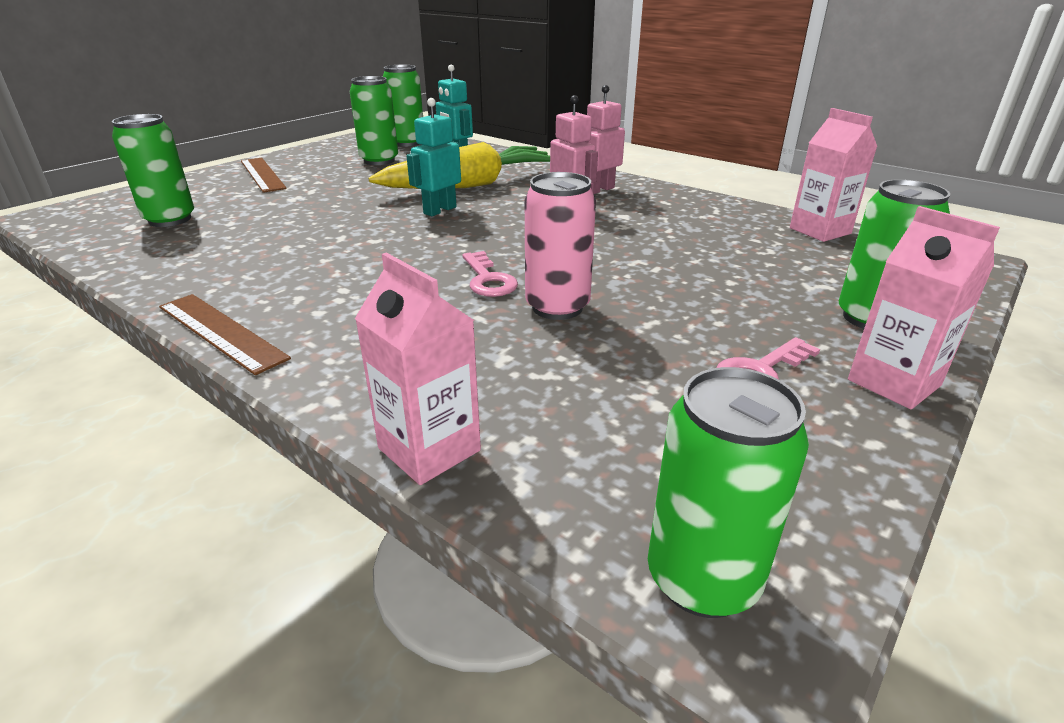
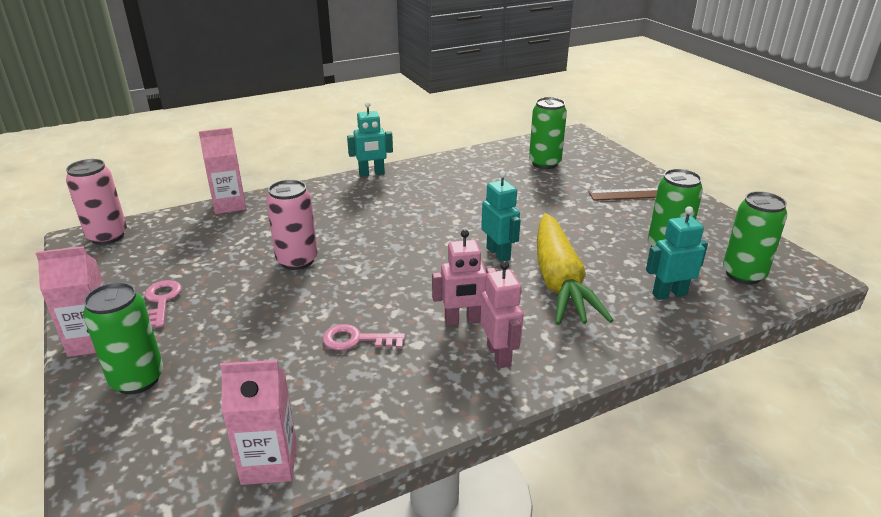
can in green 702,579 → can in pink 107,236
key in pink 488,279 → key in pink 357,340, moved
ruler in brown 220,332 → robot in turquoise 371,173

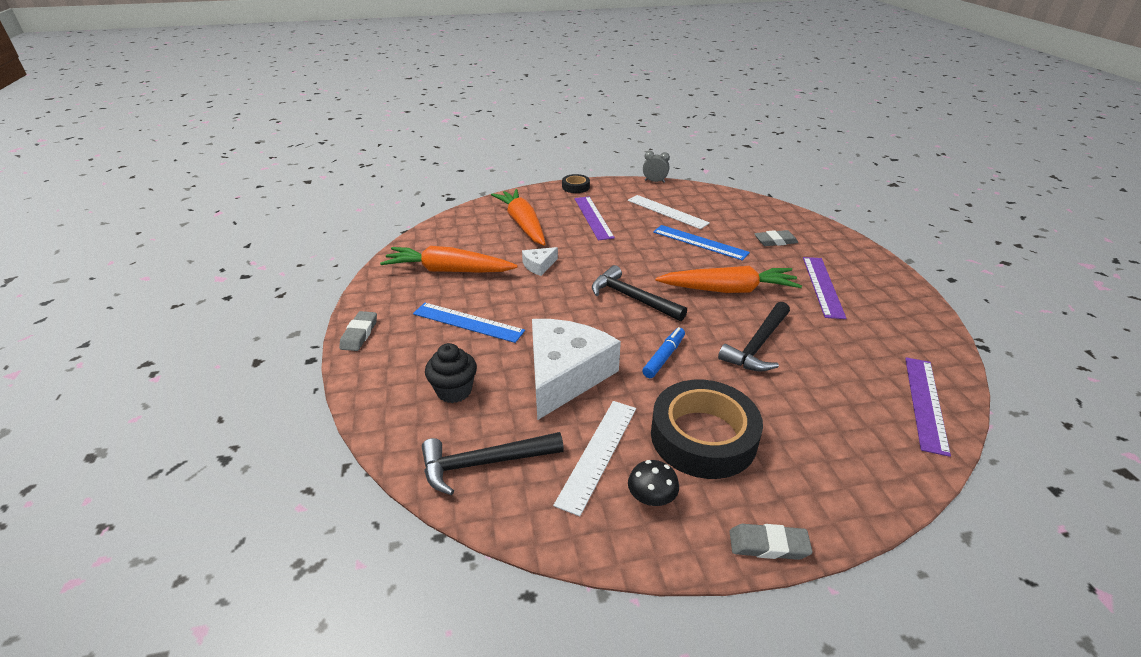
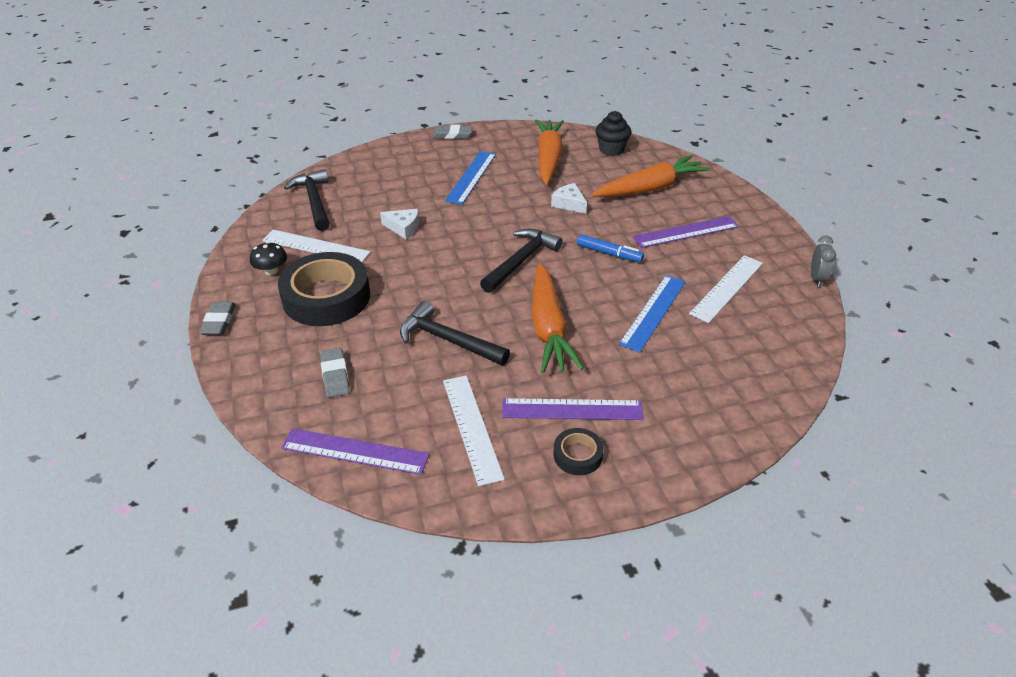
eraser in grey 775,241 → eraser in grey 335,375, moved
cheese in white 565,375 → cheese in white 403,228, x0.44
- → ruler in white 472,427
tape in black 575,187 → tape in black 578,455, moved
marker in blue 664,357 → marker in blue 609,253, moved
cupcake in black 454,391 → cupcake in black 611,150, moved

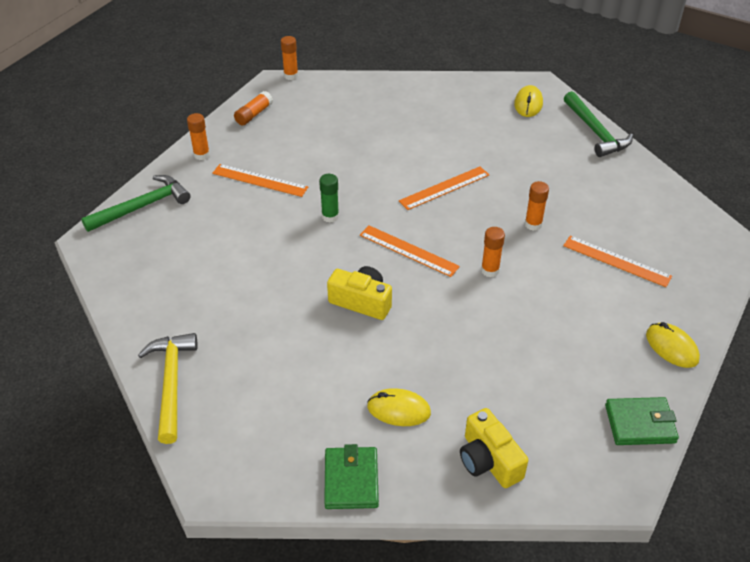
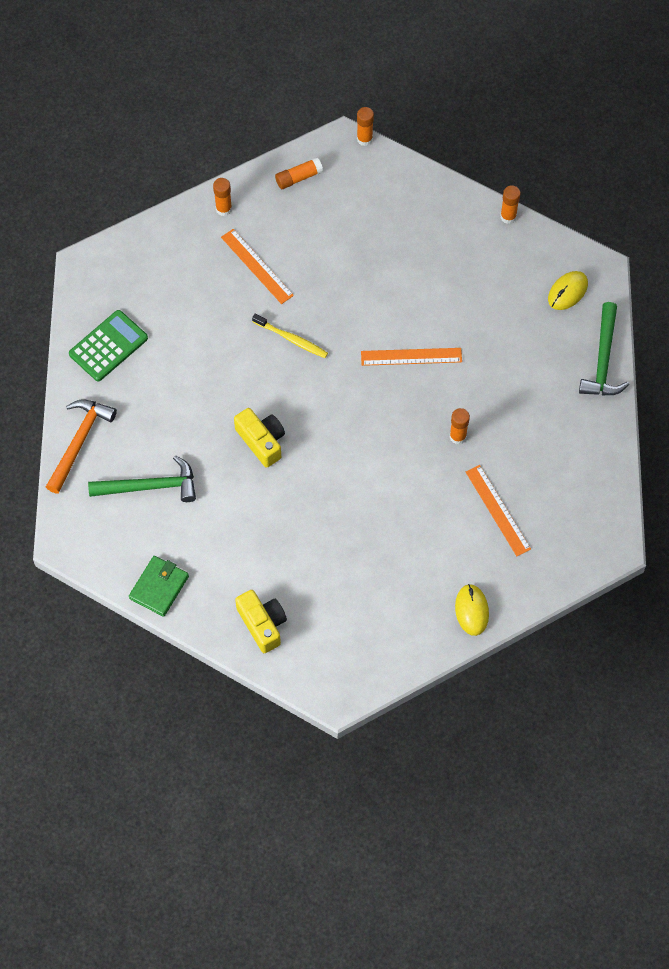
hammer in yellow 171,383 → hammer in orange 79,442
- → calculator in green 108,346
hammer in green 142,206 → hammer in green 150,486, moved
camera in yellow 489,460 → camera in yellow 262,624, 150 degrees clockwise
glue stick in green 330,216 → toothbrush in yellow 291,339
glue stick in orange 490,270 → glue stick in orange 508,216, moved
ruler in orange 408,250 → -
mouse in yellow 398,410 → -
wallet in green 640,424 → -

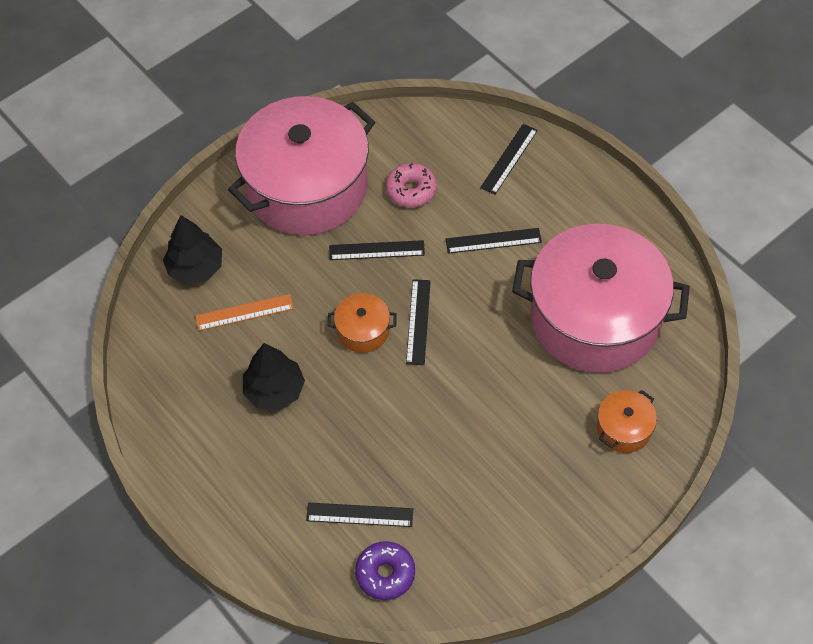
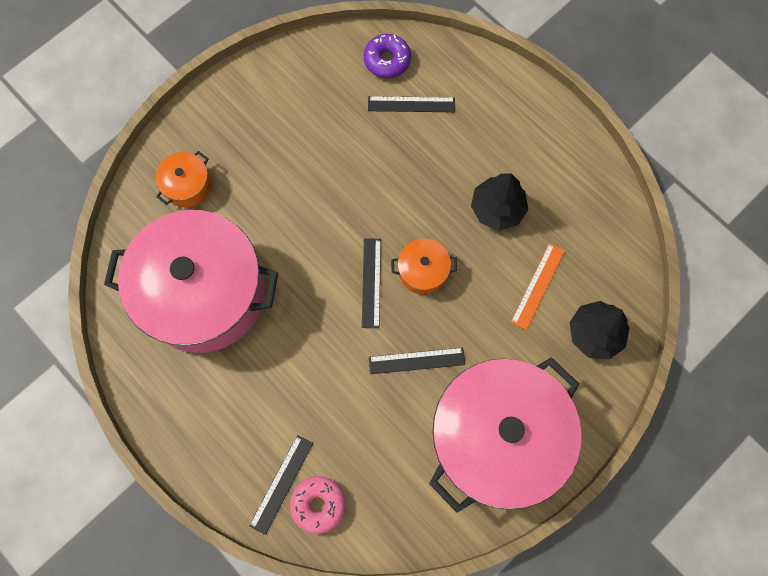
donut in pink 411,190 → donut in pink 318,504, moved
ruler in orange 244,312 → ruler in orange 537,286, 45 degrees counterclockwise
ruler in black 493,241 → -

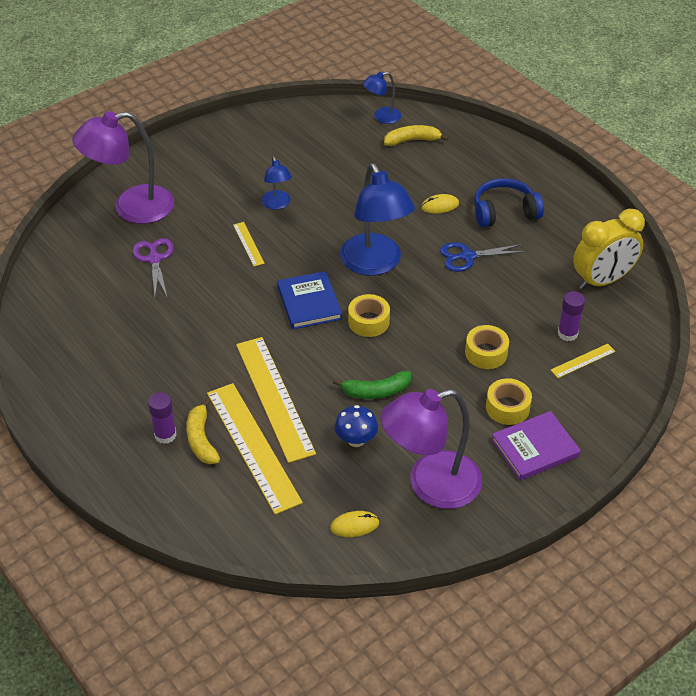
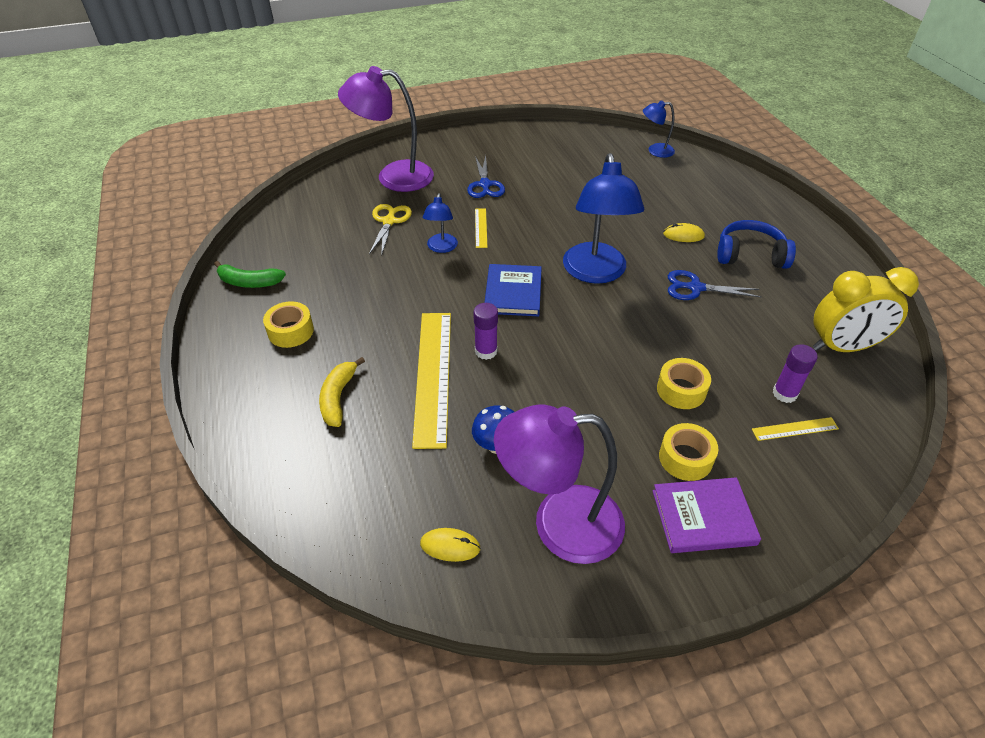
banana in green 376,391 → banana in green 249,282, moved
tape in yellow 368,321 → tape in yellow 291,331, moved
scissors in purple 154,259 → scissors in yellow 389,221
lamp in blue 277,204 → lamp in blue 441,248, moved
- → scissors in blue 485,185
glue stick in purple 165,435 → glue stick in purple 486,351, moved
ruler in yellow 252,446 → -
banana in yellow 412,140 → -

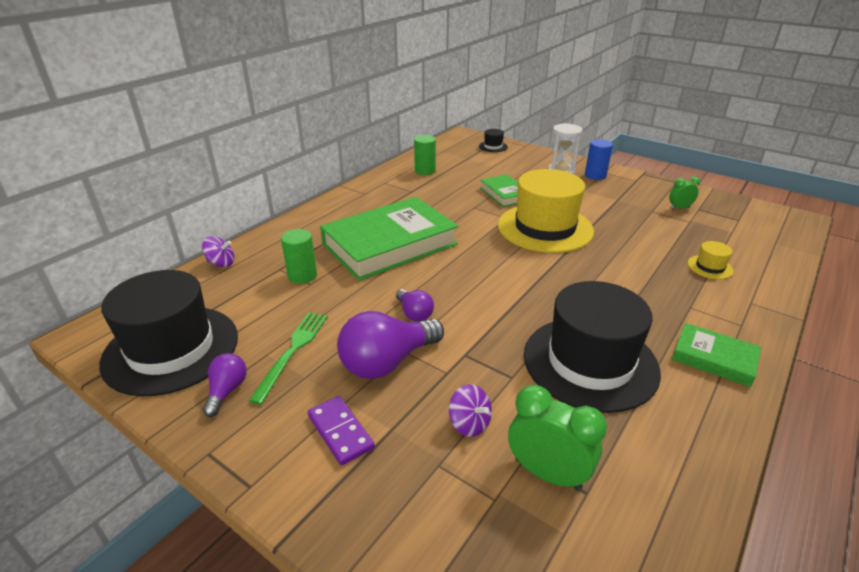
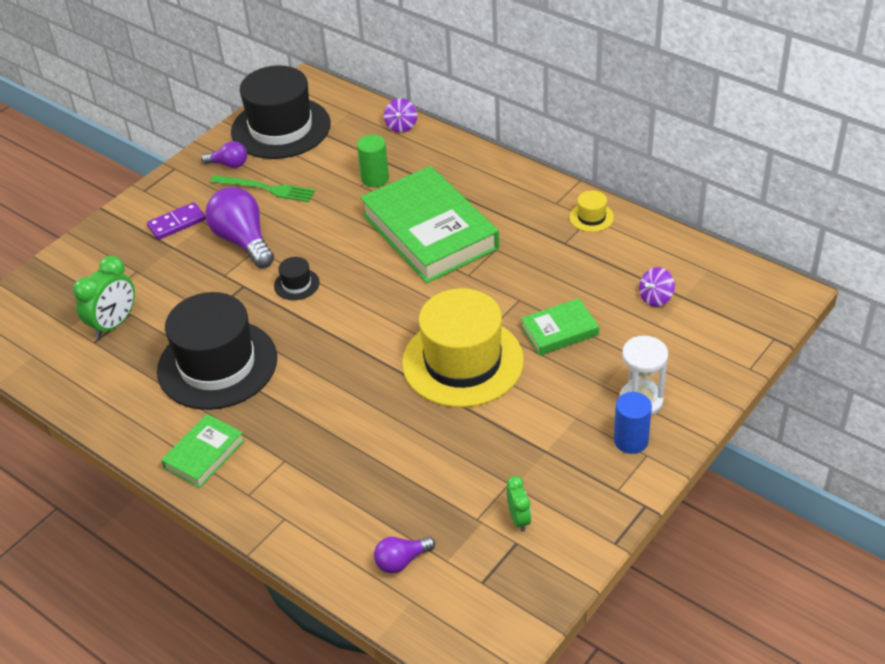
hat in black 493,146 → hat in black 296,284, moved
light bulb in purple 414,313 → light bulb in purple 401,561, moved
hat in yellow 710,267 → hat in yellow 591,217, moved
spinning top in purple 469,423 → spinning top in purple 655,298, moved
cylinder in green 425,171 → -

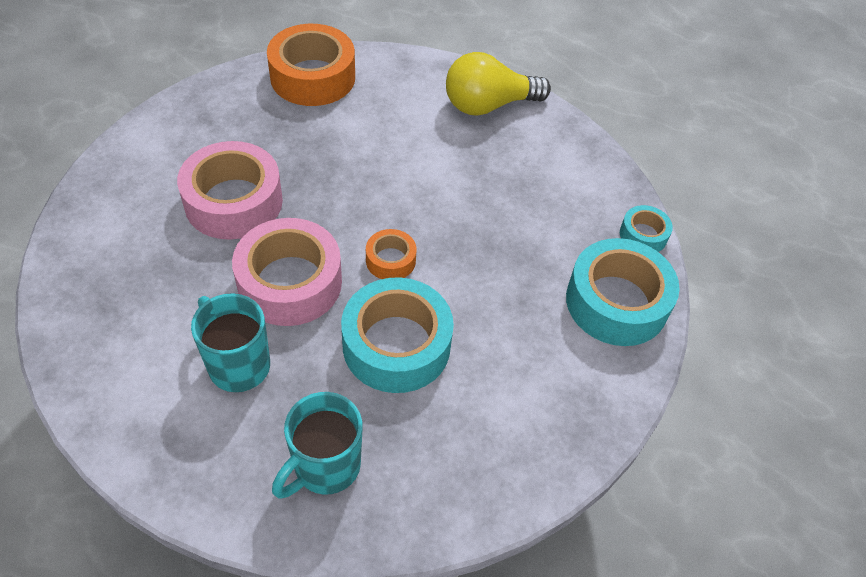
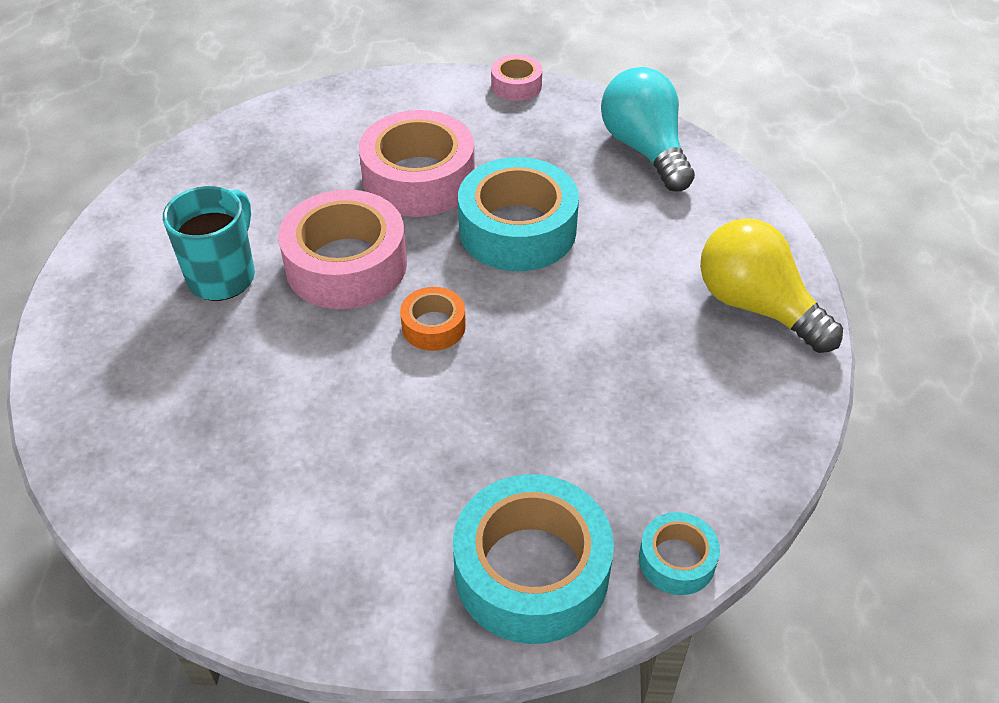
tape in turquoise 396,345 → tape in turquoise 517,230, moved
- → tape in pink 516,85
tape in orange 312,77 → light bulb in turquoise 645,149
mug in turquoise 325,467 → -

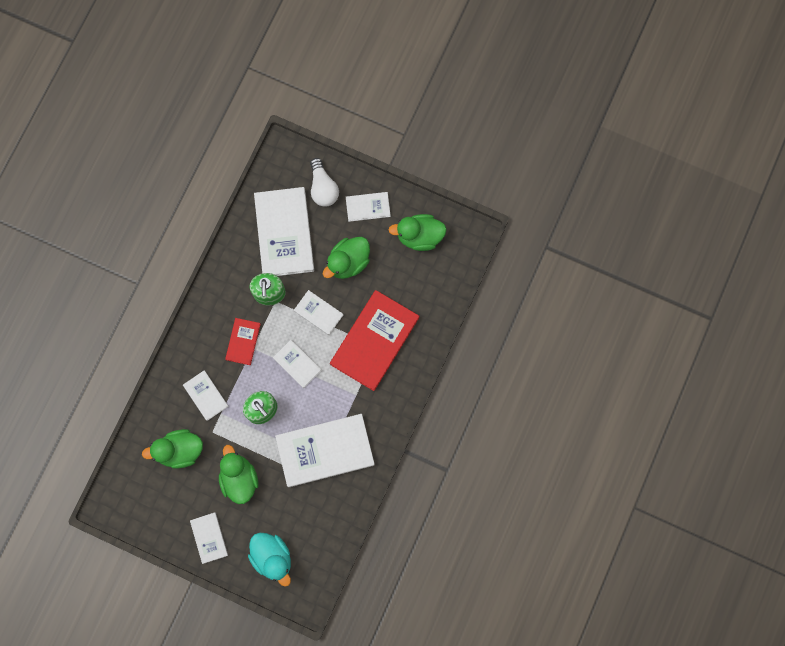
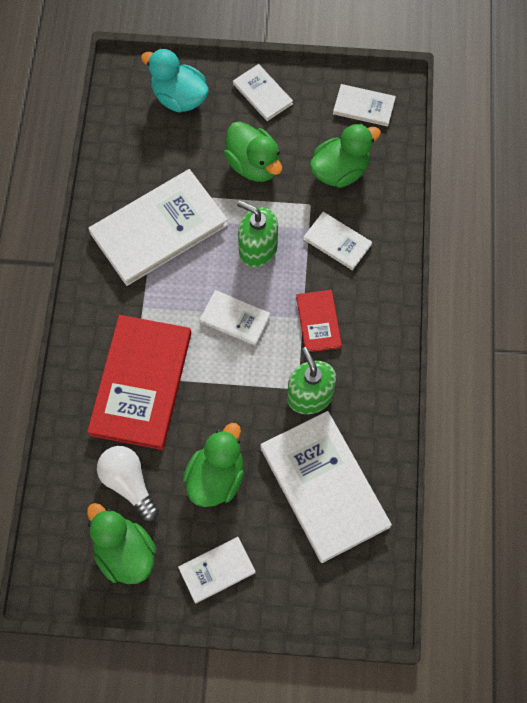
duck in green 419,236 → duck in green 125,553, 105 degrees counterclockwise
light bulb in white 323,188 → light bulb in white 129,483, moved
book in white 318,313 → book in white 364,106, moved

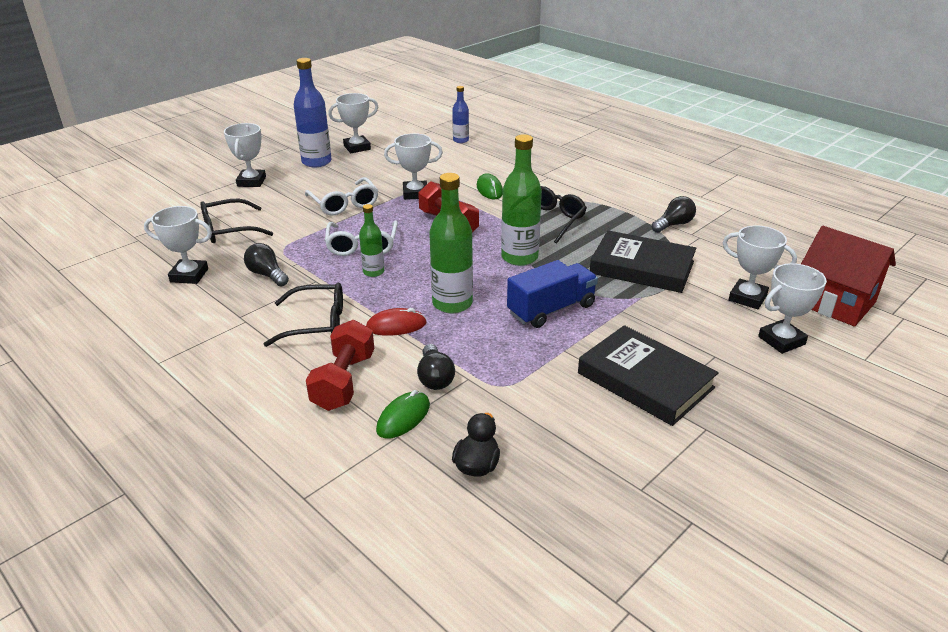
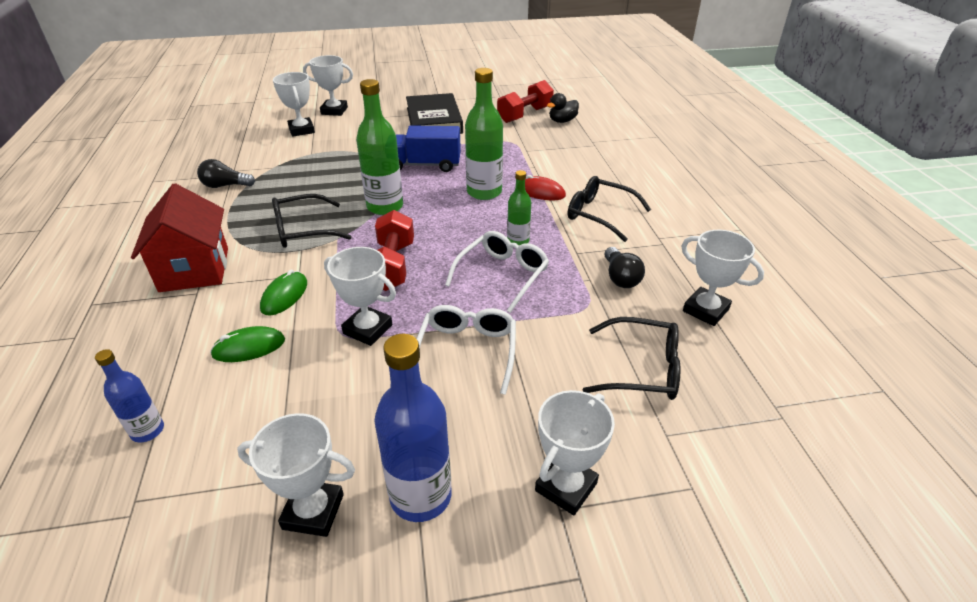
house in red 835,303 → house in red 194,269, moved
mouse in green 403,417 → mouse in green 249,347, moved
dumbbell in red 344,381 → dumbbell in red 525,115, moved
light bulb in black 435,378 → -
book in black 642,267 → -

